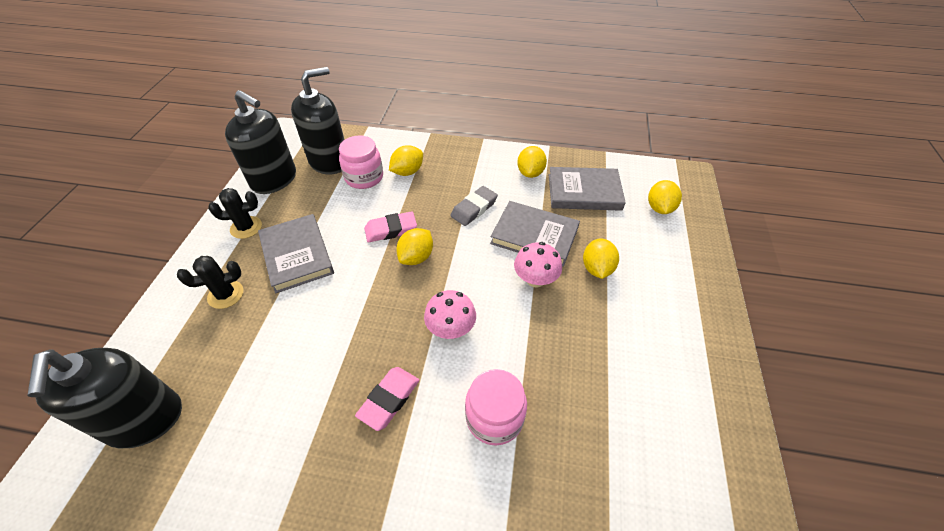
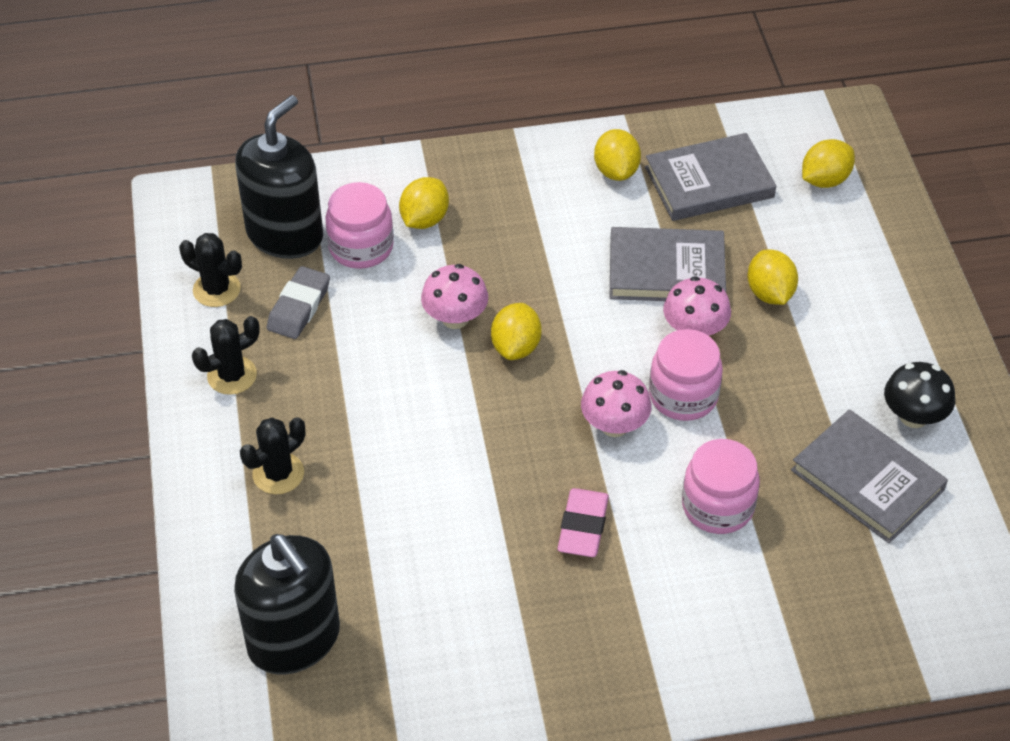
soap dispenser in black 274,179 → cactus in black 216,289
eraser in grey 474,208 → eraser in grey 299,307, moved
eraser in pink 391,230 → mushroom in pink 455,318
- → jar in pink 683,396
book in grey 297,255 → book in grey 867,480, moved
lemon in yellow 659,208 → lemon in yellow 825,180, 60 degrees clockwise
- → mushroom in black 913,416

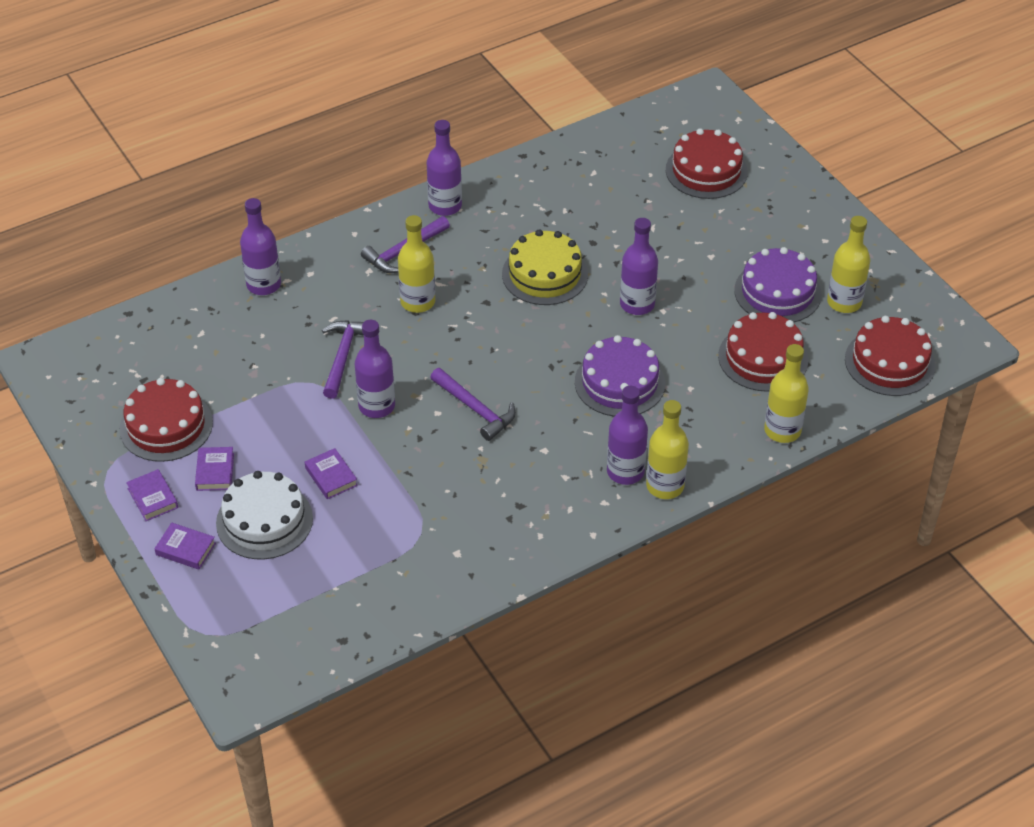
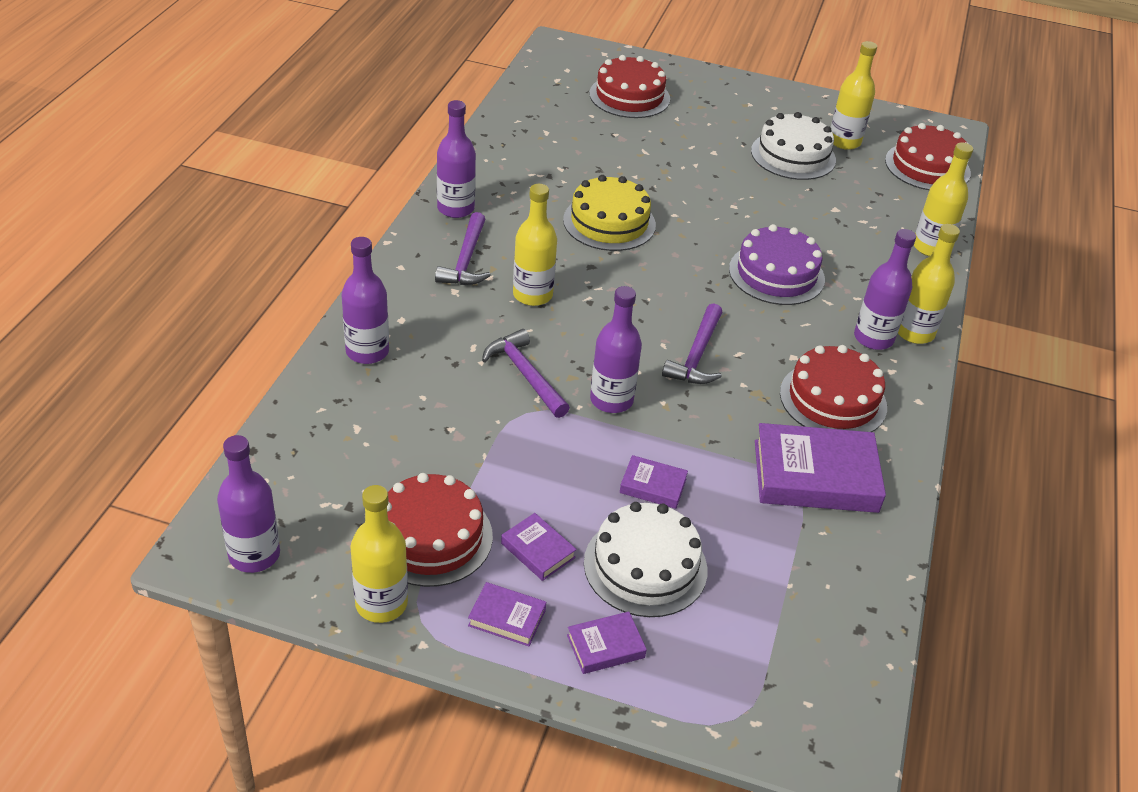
bottle in purple 637,304 → bottle in purple 254,555, moved
- → bottle in yellow 381,603
hammer in purple 475,409 → hammer in purple 697,355, 105 degrees clockwise
cake in purple 777,292 → cake in white 793,155
- → book in purple 815,476
cake in red 763,358 → cake in red 833,400, moved

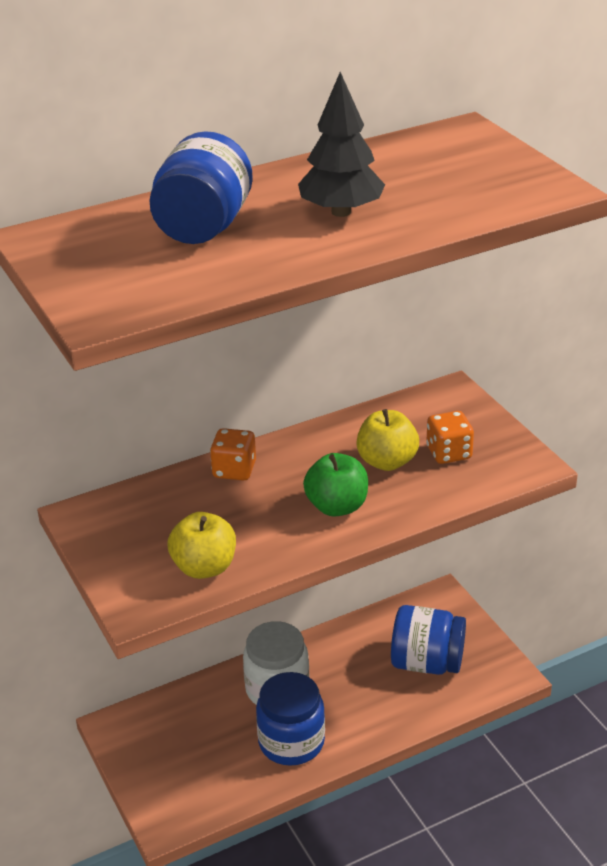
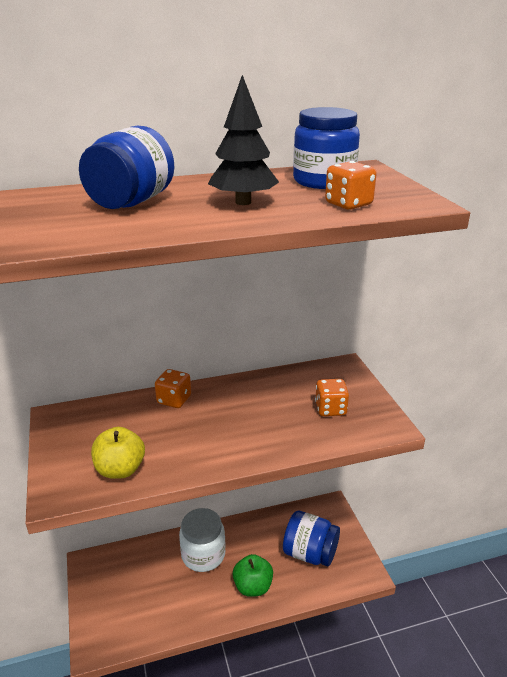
apple in green 337,506 → apple in green 253,586, moved
jar in blue 291,742 → jar in blue 324,181, moved
- → dice in orange 348,204
apple in yellow 387,462 → -

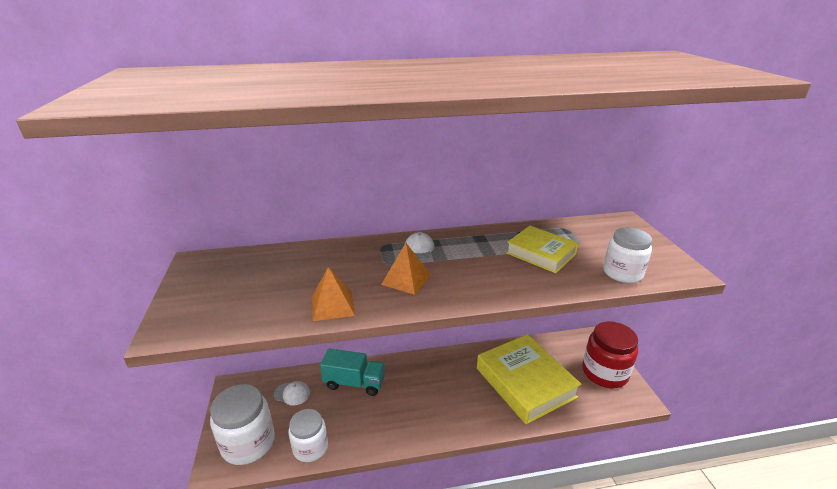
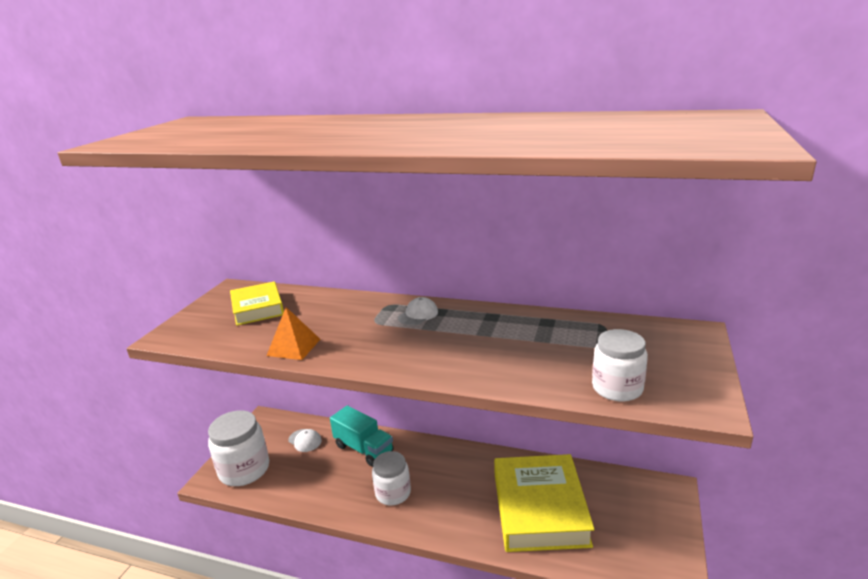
book in yellow 541,253 → book in yellow 257,308, moved
jar in white 310,447 → jar in white 393,493, moved
pyramid in orange 406,279 → -
jar in red 604,373 → -

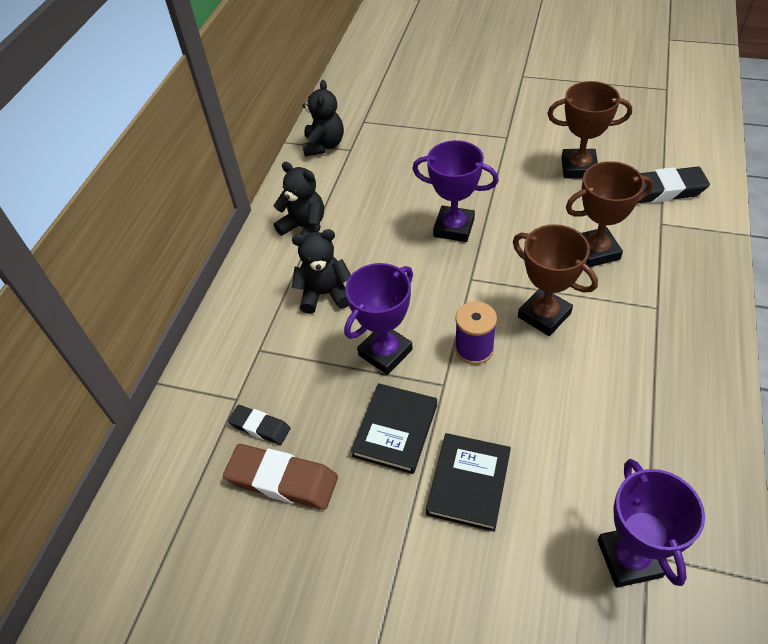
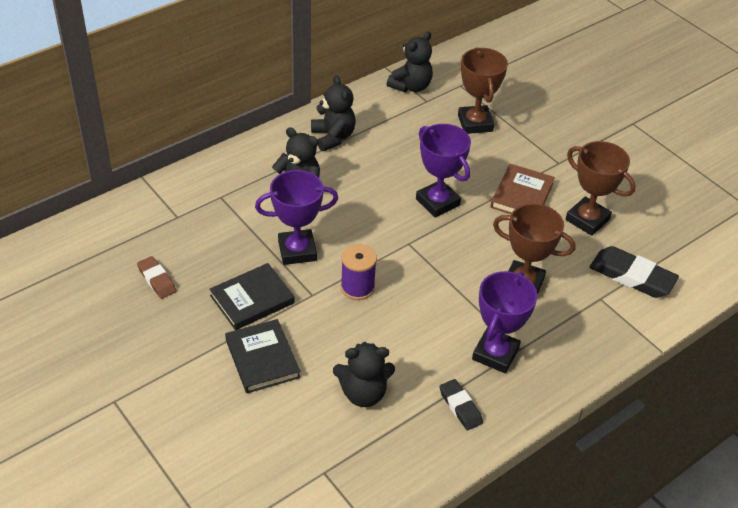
eraser in brown 282,480 → eraser in brown 157,280, x0.59
book in black 468,483 → book in black 262,358, 75 degrees counterclockwise
- → teddy bear in black 363,393
eraser in black 260,427 → eraser in black 460,407, moved
trophy in brown 544,315 → trophy in brown 475,123, moved
trophy in purple 629,558 → trophy in purple 495,354, moved
- → book in brown 521,195

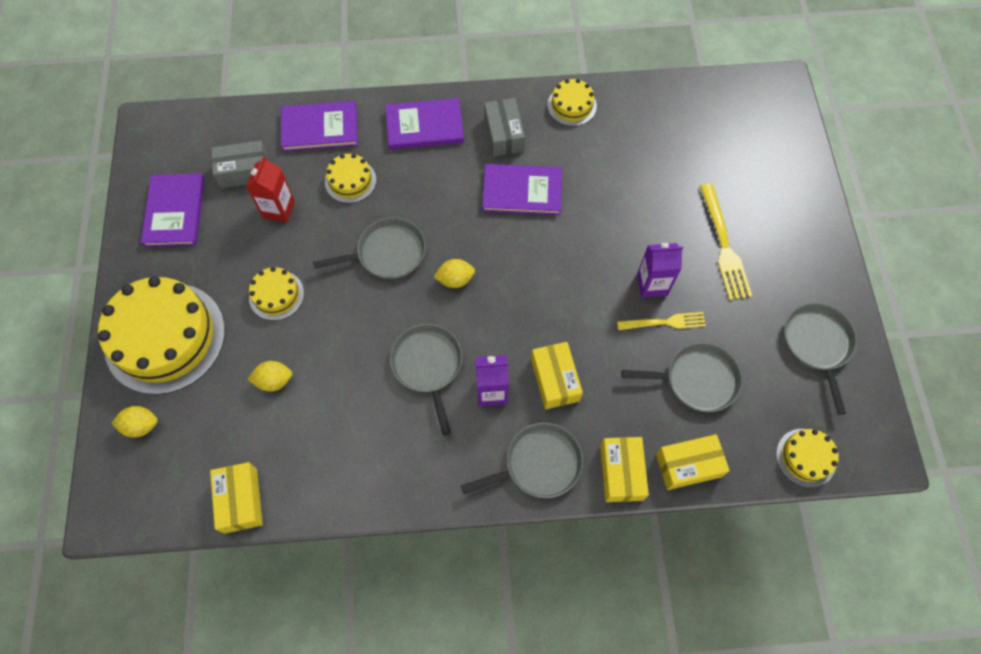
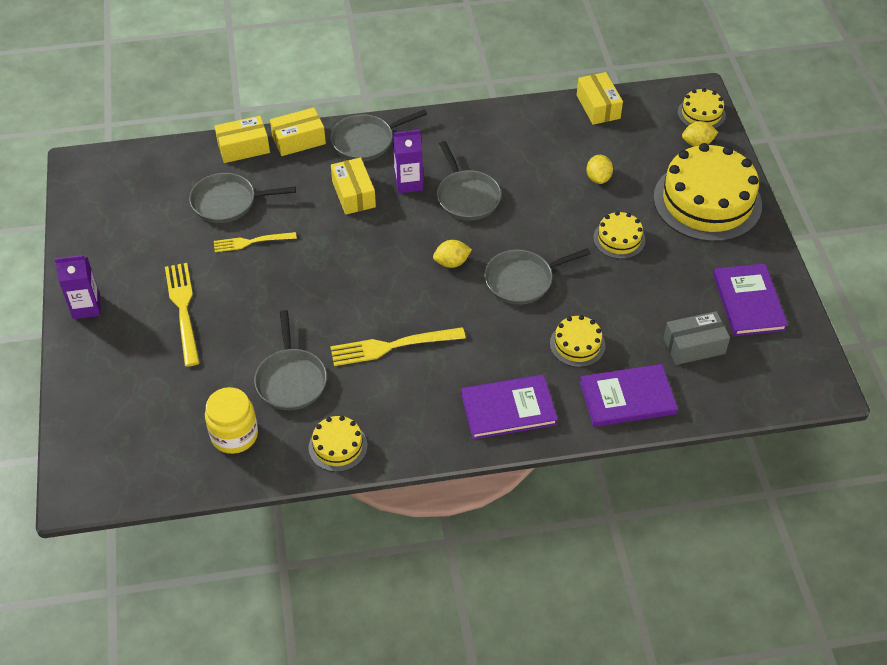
carton in purple 652,284 → carton in purple 86,307, moved
- → jar in yellow 234,435
pan in grey 817,344 → pan in grey 291,380, moved
box in yellow 621,472 → box in yellow 299,140, 75 degrees clockwise
book in purple 522,191 → fork in yellow 391,346
lemon in yellow 274,381 → lemon in yellow 598,178, 75 degrees counterclockwise
cake in yellow 806,457 → cake in yellow 701,114, moved
carton in red 279,209 → -
box in grey 504,134 → -

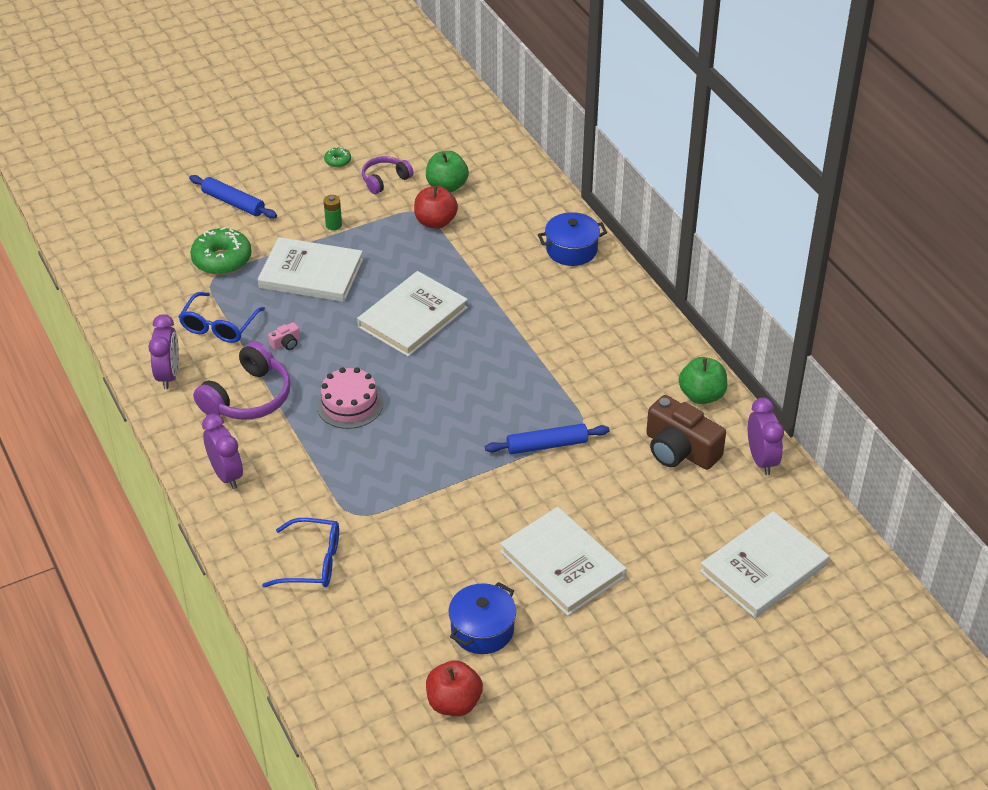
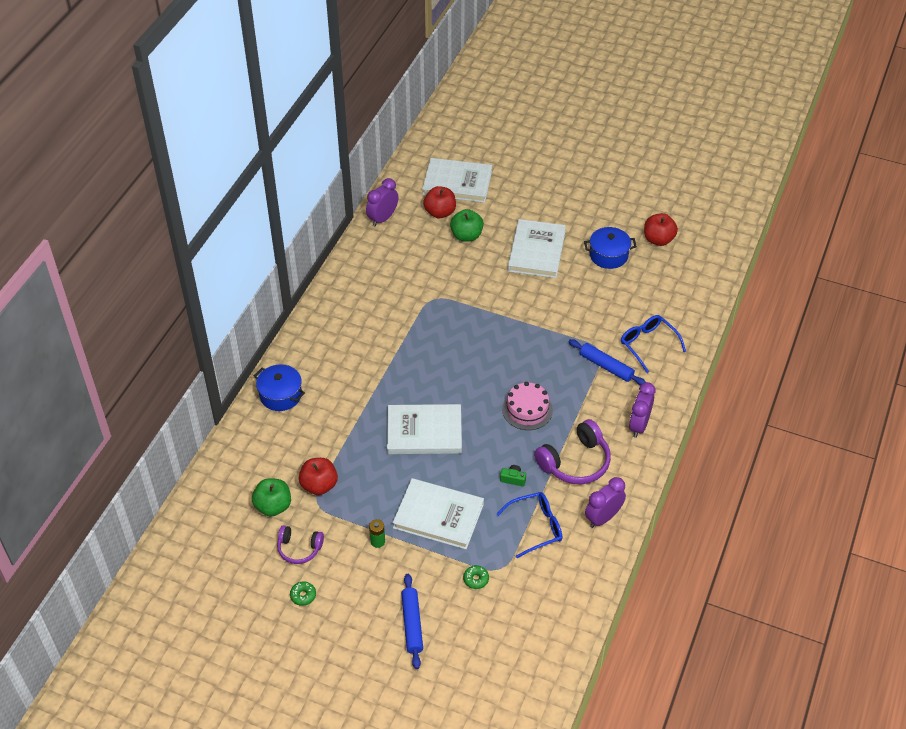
book in white 311,274 → book in white 438,516, 45 degrees counterclockwise
- → apple in red 440,212
apple in green 701,395 → apple in green 466,236, moved
donut in green 222,259 → donut in green 476,579, x0.47
camera in pink 286,343 → camera in green 513,479
headphones in purple 248,397 → headphones in purple 575,462, 150 degrees clockwise
rolling pin in blue 547,445 → rolling pin in blue 606,366, moved
camera in brown 680,450 → -

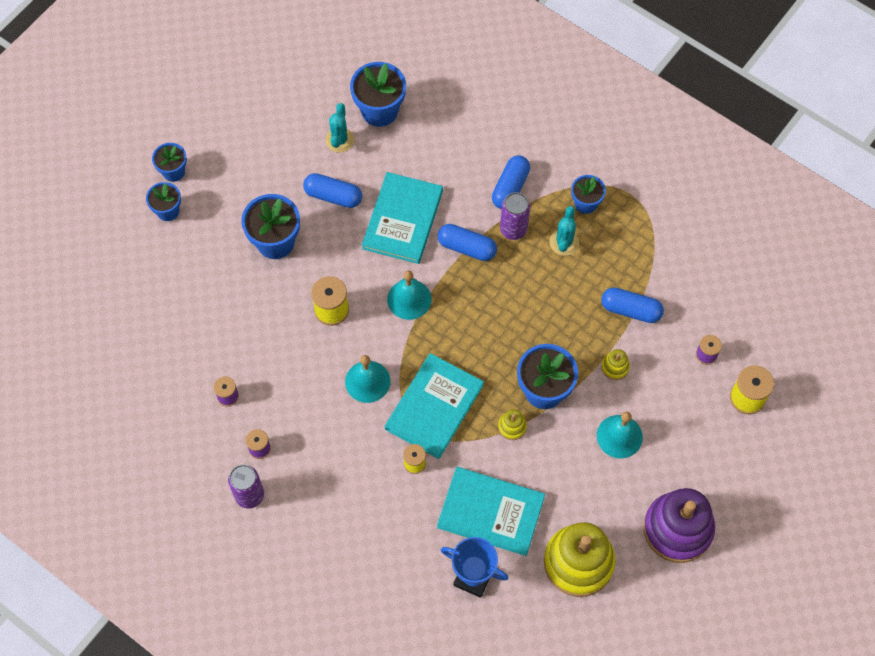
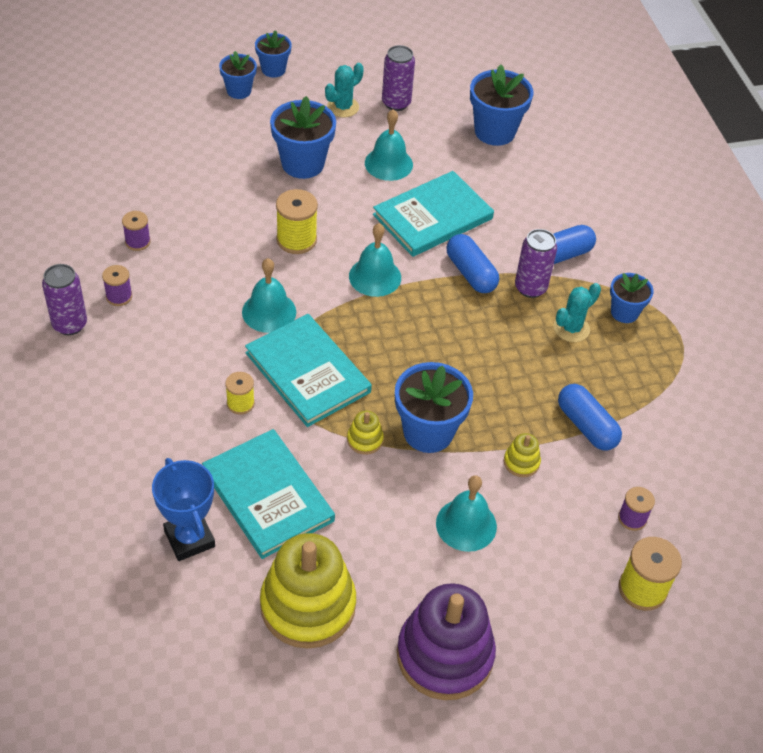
book in turquoise 434,407 → book in turquoise 307,372, 75 degrees clockwise
cactus in turquoise 339,140 → cactus in turquoise 343,107, moved
capsule in blue 333,196 → bell in turquoise 388,163
- → can in purple 396,103

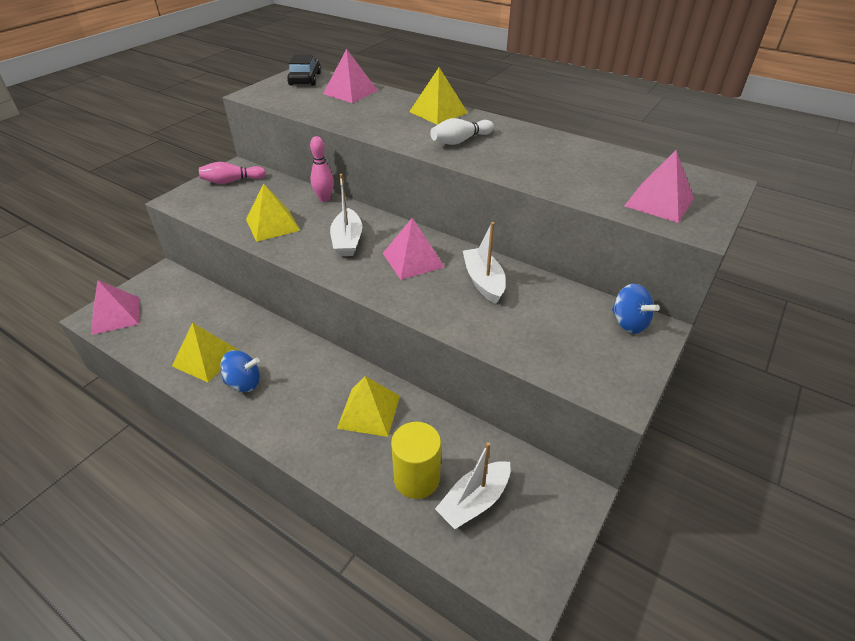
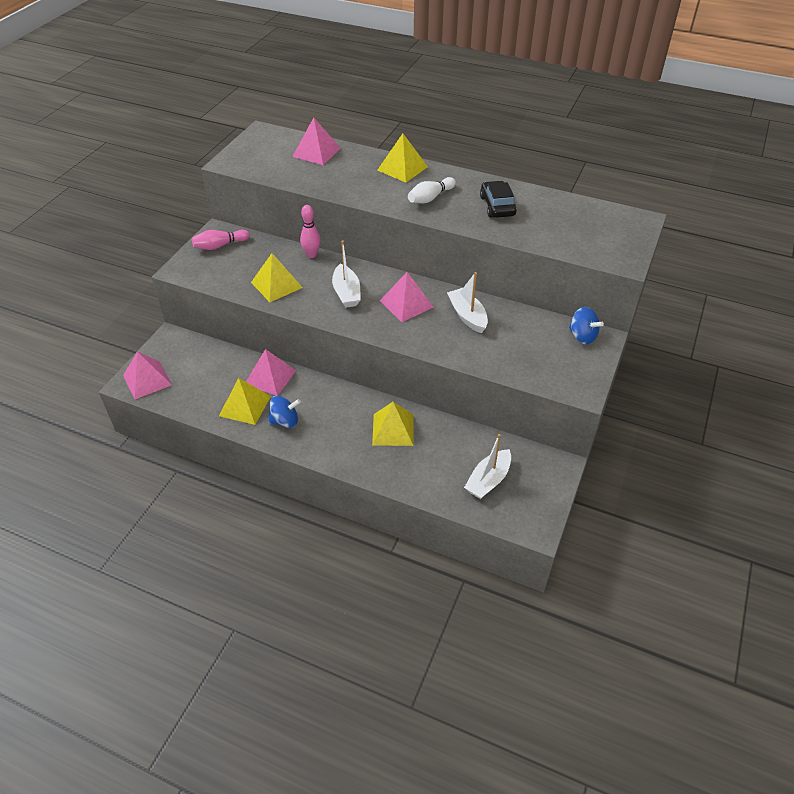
pyramid in pink 659,202 → pyramid in pink 270,377, moved
car in black 305,79 → car in black 497,206, moved
cylinder in yellow 416,478 → -

